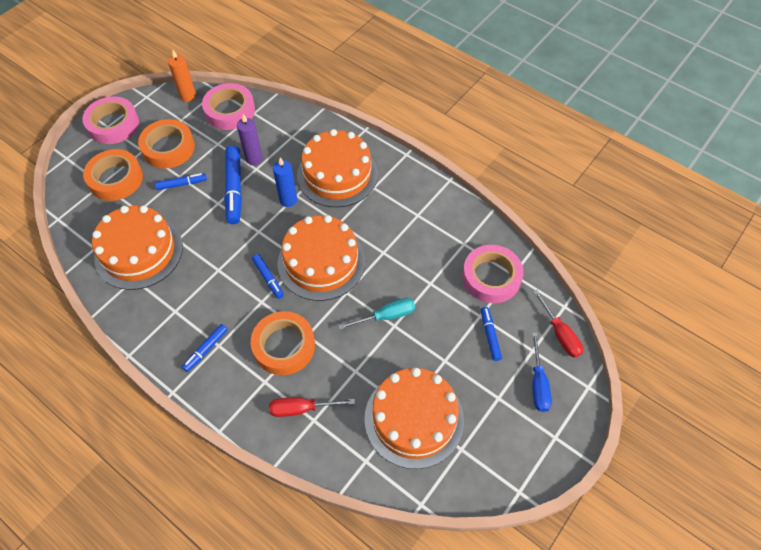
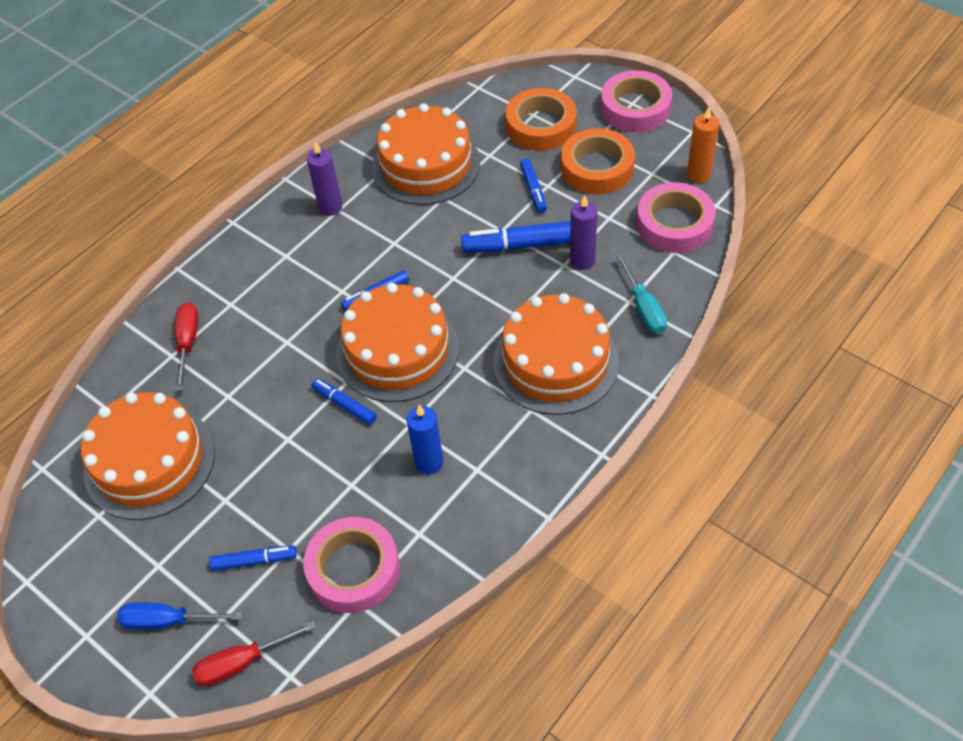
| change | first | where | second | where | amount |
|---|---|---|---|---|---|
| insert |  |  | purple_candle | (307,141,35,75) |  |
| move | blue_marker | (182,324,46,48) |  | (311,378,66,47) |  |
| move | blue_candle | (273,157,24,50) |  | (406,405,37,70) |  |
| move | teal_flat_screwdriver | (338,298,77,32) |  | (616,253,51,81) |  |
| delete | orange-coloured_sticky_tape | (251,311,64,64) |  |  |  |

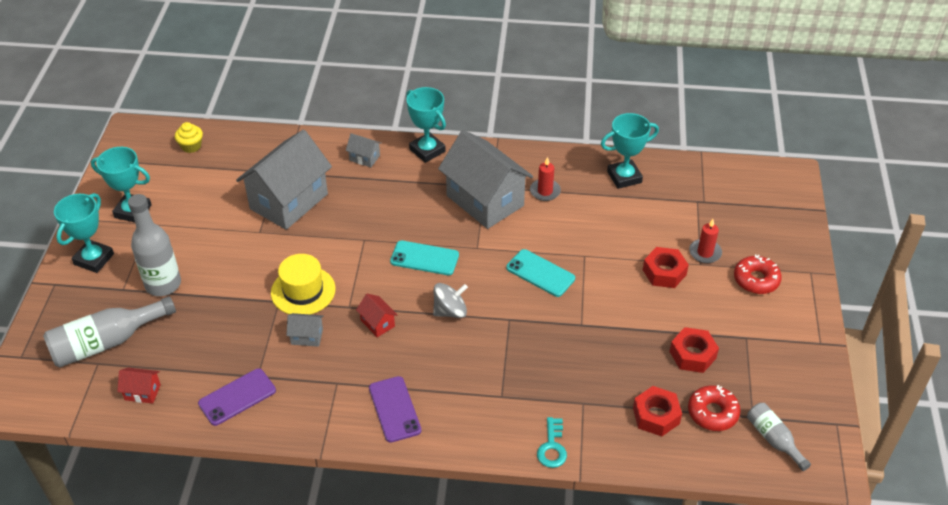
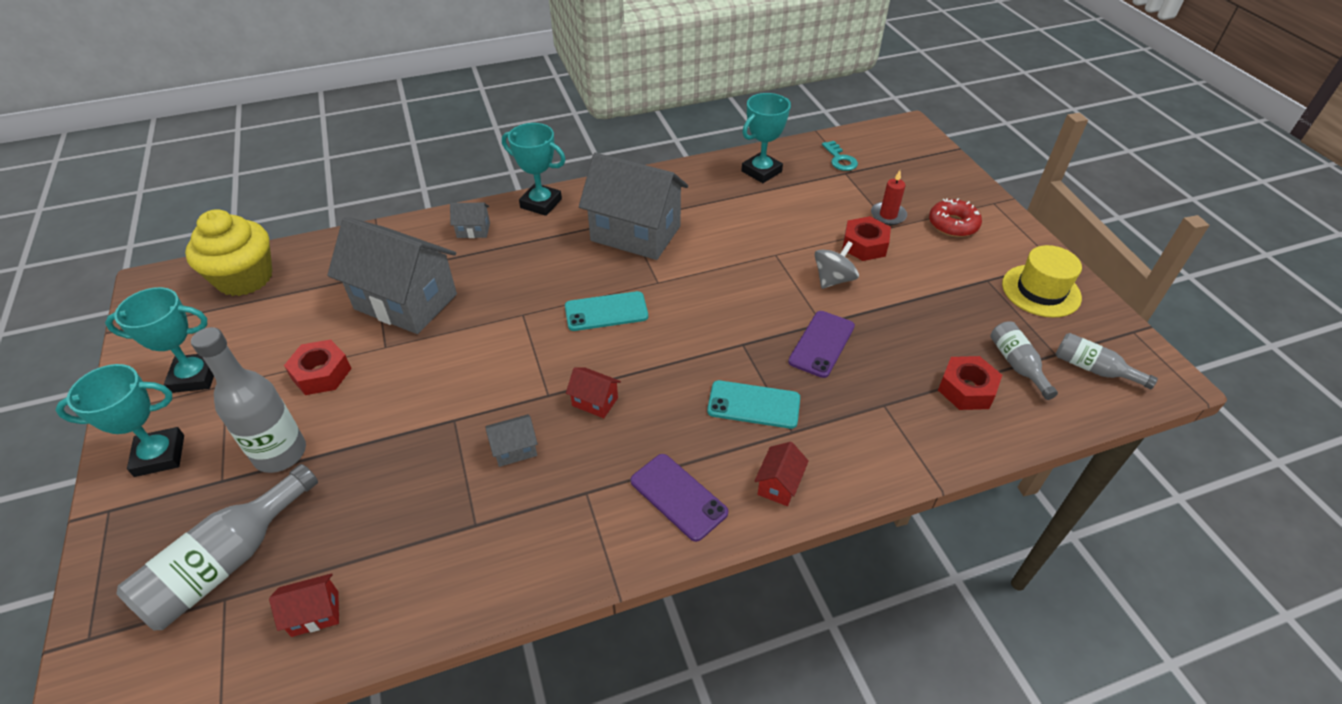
| change | first | where | second | where | amount |
|---|---|---|---|---|---|
| rotate | teal_trophy | (54,193,60,80) |  | (55,364,129,113) | 75 degrees clockwise |
| resize | yellow_muffin | (175,122,28,31) |  | (185,209,88,87) | x2.08 |
| move | red_hexagon_nut | (669,327,50,46) |  | (284,339,68,56) |  |
| rotate | gray_toy_house | (236,130,96,100) |  | (327,217,130,117) | 75 degrees counterclockwise |
| move | teal_phone | (506,249,69,48) |  | (707,380,93,49) |  |
| insert |  |  | red_toy_house | (755,442,54,64) |  |
| move | purple_phone | (198,368,78,58) |  | (788,311,67,67) |  |
| move | gray_toy_top | (433,283,35,35) |  | (815,241,44,48) |  |
| move | teal_key | (537,417,30,51) |  | (822,141,36,30) |  |
| replace | red_glazed_donut | (688,385,52,46) | gray_bottle | (991,322,67,78) |  |
| move | yellow_top_hat | (271,254,65,61) |  | (1002,245,80,72) |  |
| delete | red_candle | (530,157,31,44) |  |  |  |

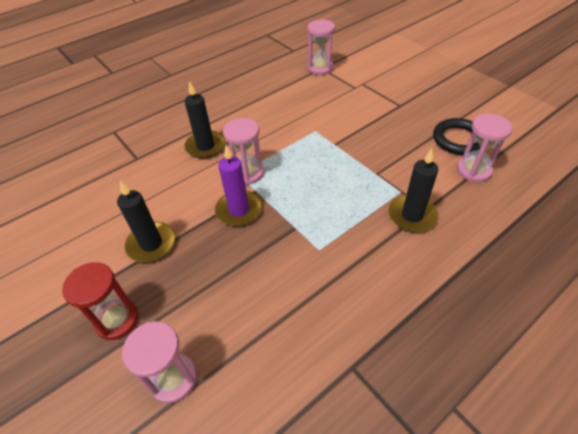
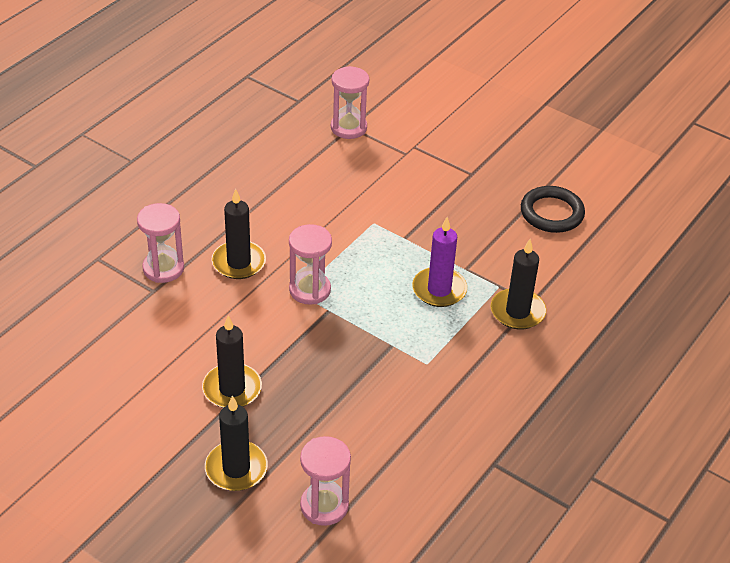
| change | first | where | second | where | amount |
|---|---|---|---|---|---|
| move | rosy_sandglass | (457,114,55,68) |  | (137,203,47,80) |  |
| replace | red_sandglass | (62,262,77,78) | ebony_candle | (205,396,63,95) |  |
| move | purple_candle | (215,145,47,81) |  | (412,217,55,90) |  |

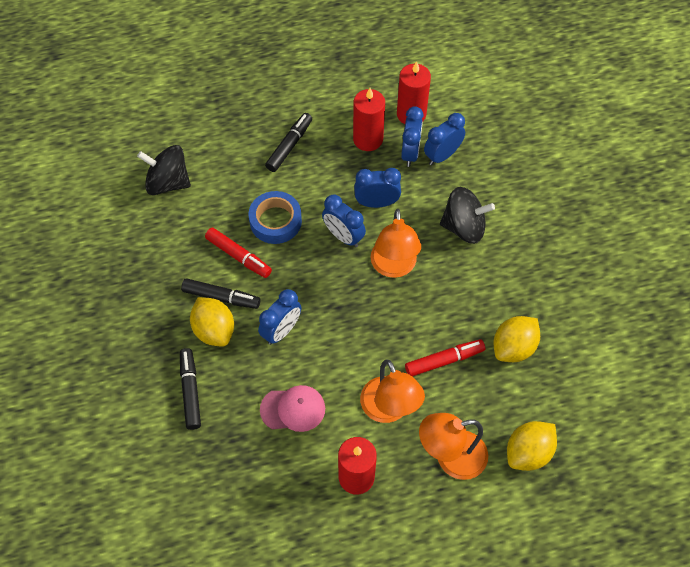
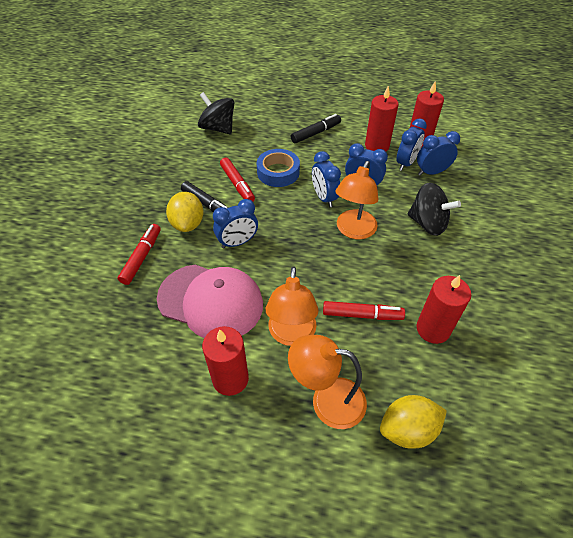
| change | first | where | second | where | amount |
|---|---|---|---|---|---|
| recolor | ebony_marker | (180,348,21,82) | red_marker | (118,224,43,61) |  |
| resize | rosy_peaked_cap | (260,385,65,47) |  | (157,265,106,73) | x1.79 |
| replace | yellow_toy_lemon | (493,316,47,46) | red_candle | (417,275,54,69) |  |

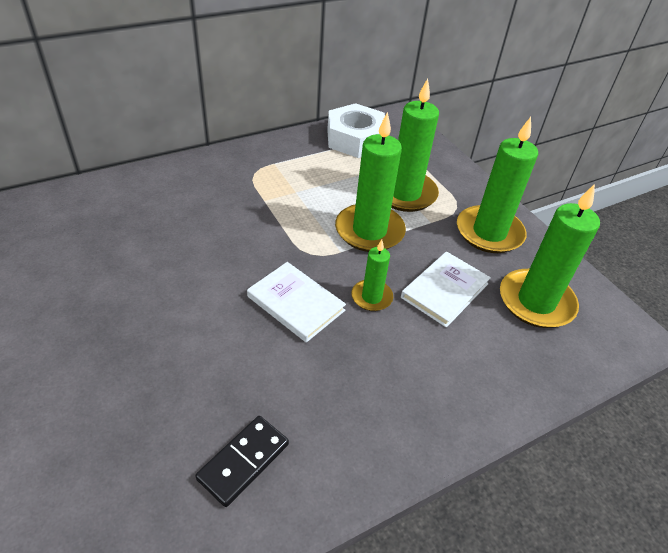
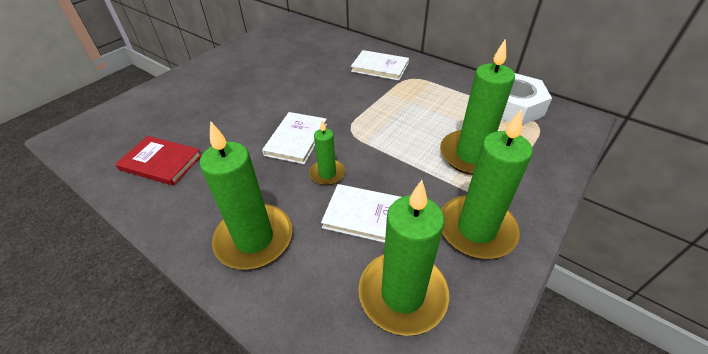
| change | first | where | second | where | amount |
|---|---|---|---|---|---|
| replace | ebony_domino_tile | (195,416,94,91) | red_hardback | (115,136,87,50) |  |
| move | emerald_candle | (335,112,71,140) |  | (200,121,92,149) |  |
| insert |  |  | snow-white_hardback | (351,50,58,31) |  |

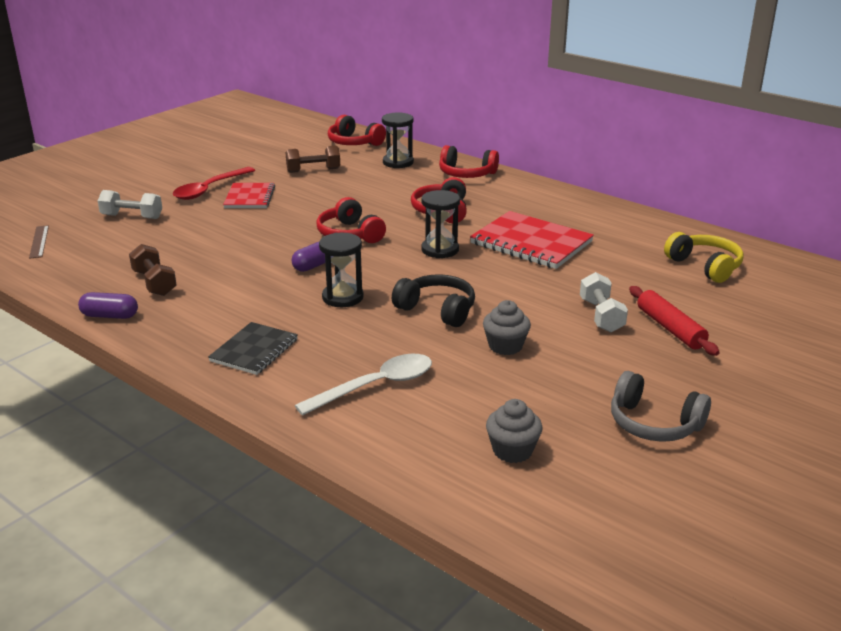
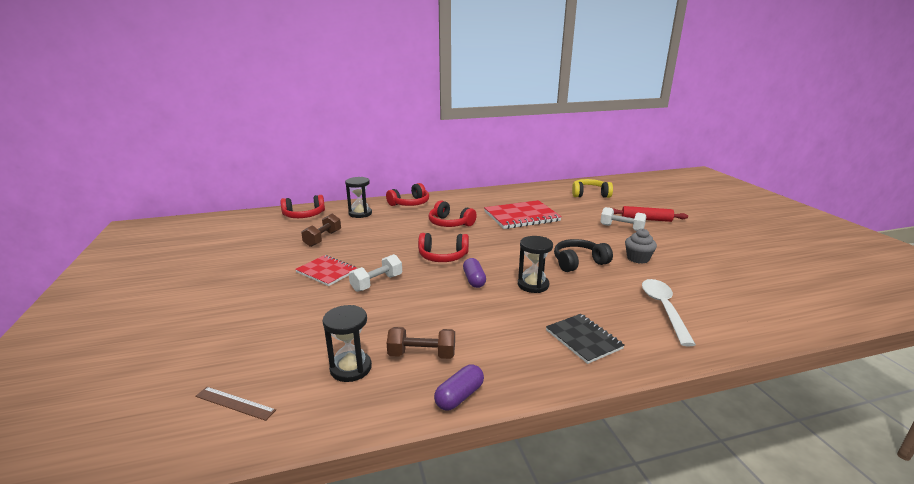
| change | first | where | second | where | amount |
|---|---|---|---|---|---|
| move | ebony_sandglass | (421,190,39,68) |  | (323,305,49,77) |  |
| move | snow-white_dumbbell | (98,190,64,29) |  | (349,254,53,38) |  |
| delete | red_tablespoon | (173,167,82,33) |  |  |  |
| delete | gray_muffin | (486,399,57,64) |  |  |  |
| delete | gray_headset | (611,371,100,71) |  |  |  |

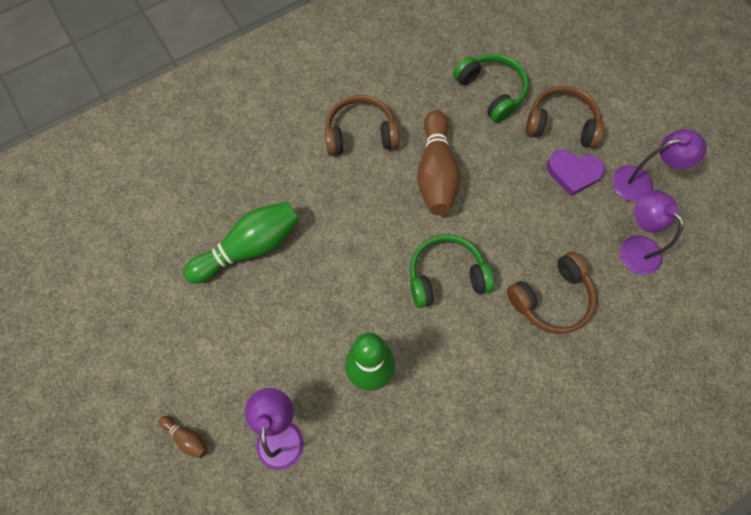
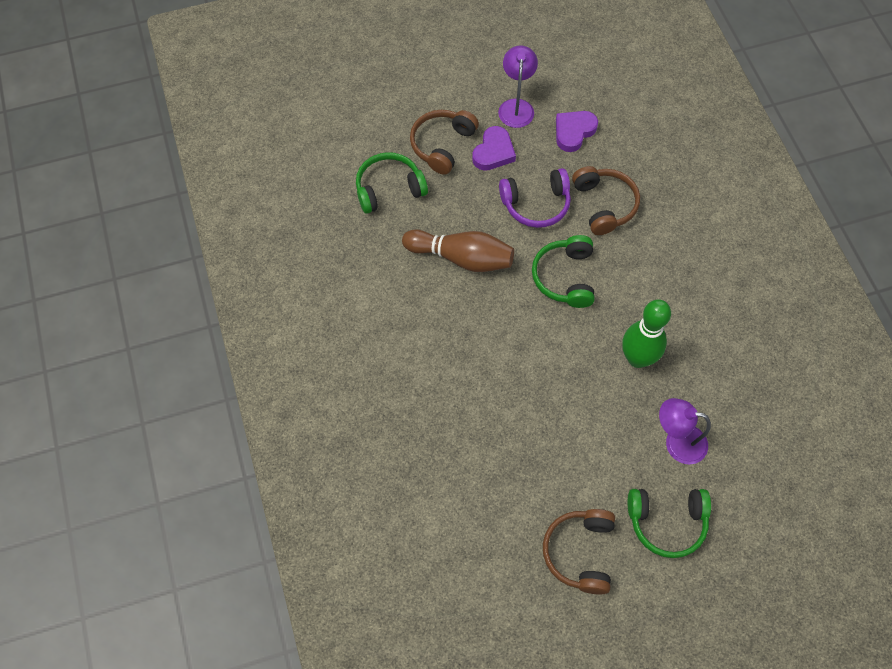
| change | first | where | second | where | amount |
|---|---|---|---|---|---|
| insert |  |  | purple_headset | (499,168,72,60) |  |
| move | dark_brown_headset | (325,95,74,61) |  | (543,509,72,85) |  |
| replace | purple_lamp | (620,190,64,85) | purple_heart_shape | (556,111,42,41) |  |
| replace | dark_brown_skittle | (159,416,49,42) | emerald_headset | (628,489,83,69) |  |
| delete | emerald_skittle | (183,202,117,82) |  |  |  |

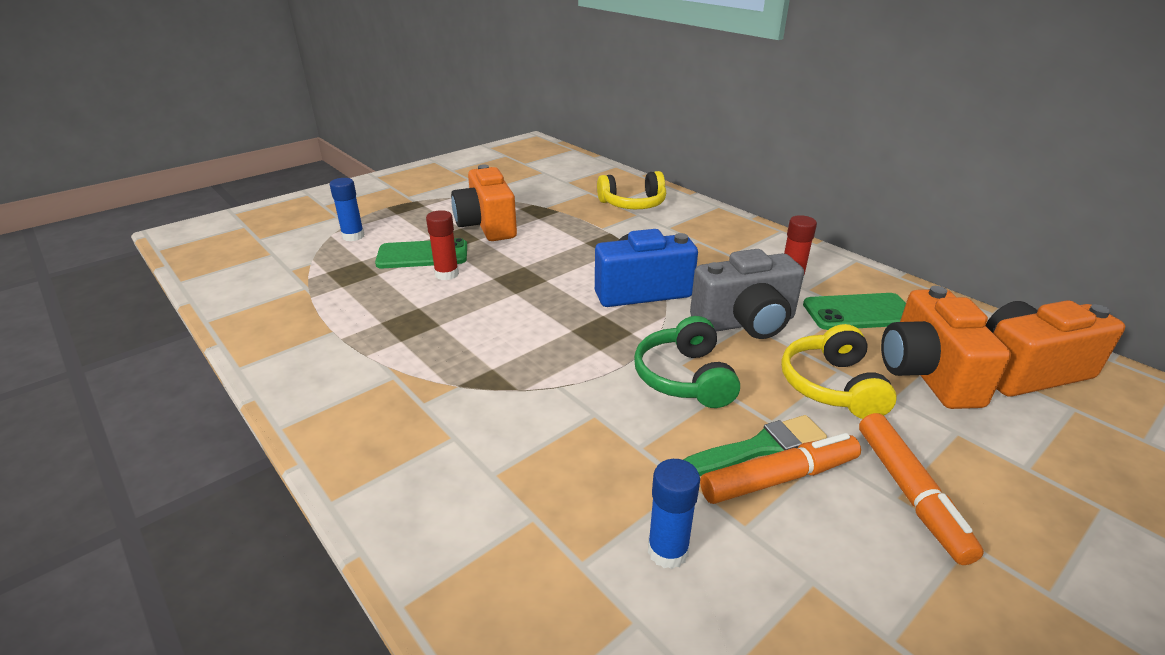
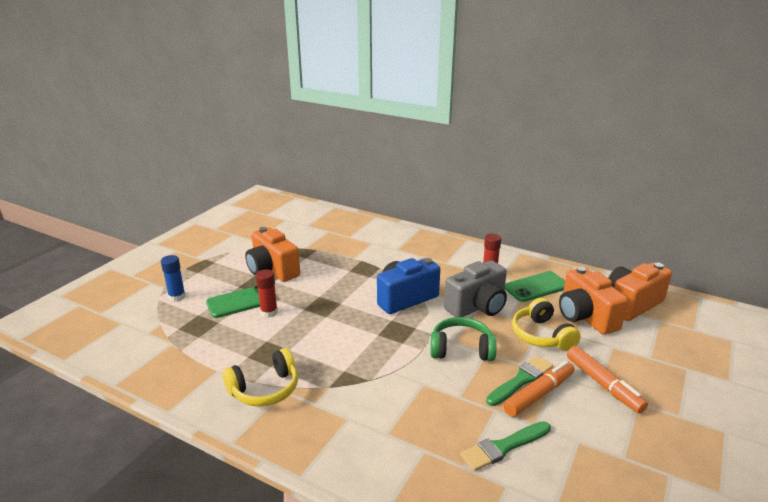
| change | first | where | second | where | amount |
|---|---|---|---|---|---|
| move | yellow_headset | (597,171,69,38) |  | (223,348,75,59) |  |
| rotate | emerald_headset | (634,316,106,92) |  | (431,317,66,44) | 120 degrees clockwise |
| replace | blue_glue_stick | (648,459,52,110) | emerald_paintbrush | (460,421,91,50) |  |

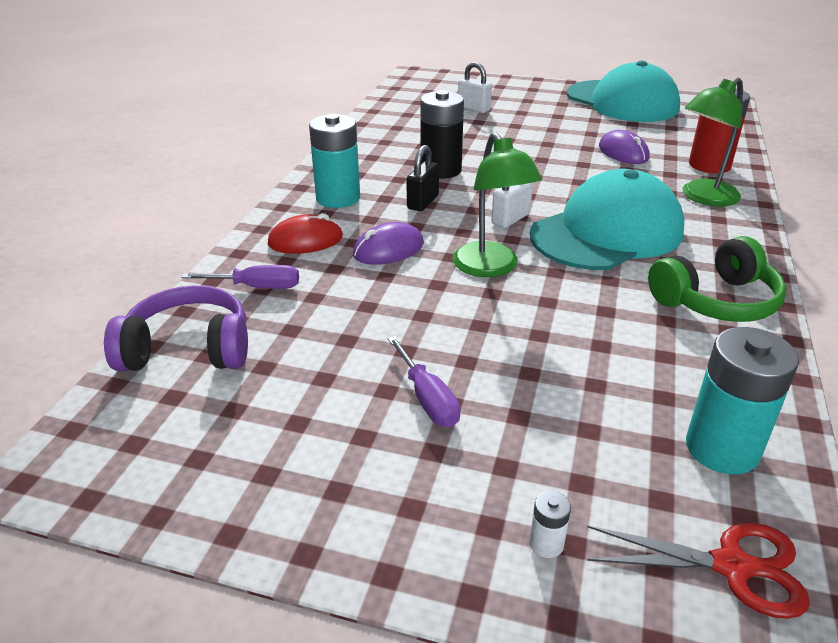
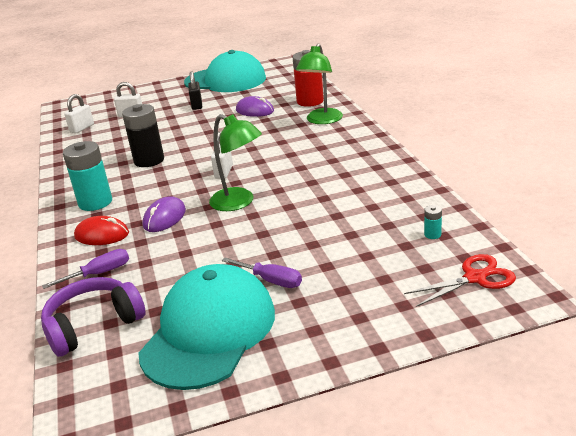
| change | first | where | second | where | amount |
|---|---|---|---|---|---|
| insert |  |  | snow-white_small_lock | (64,94,30,40) |  |
| rotate | red_mouse | (268,213,75,41) |  | (74,216,55,29) | 60 degrees clockwise |
| move | teal_peaked_cap | (530,169,154,101) |  | (138,264,137,126) |  |
| move | ebony_small_lock | (406,145,33,66) |  | (188,71,14,39) |  |
| resize | teal_power_cell | (686,327,113,147) |  | (424,205,18,34) | x0.42 |
| delete | snow-white_power_cell | (529,491,42,67) |  |  |  |
| delete | emerald_headset | (648,236,139,86) |  |  |  |

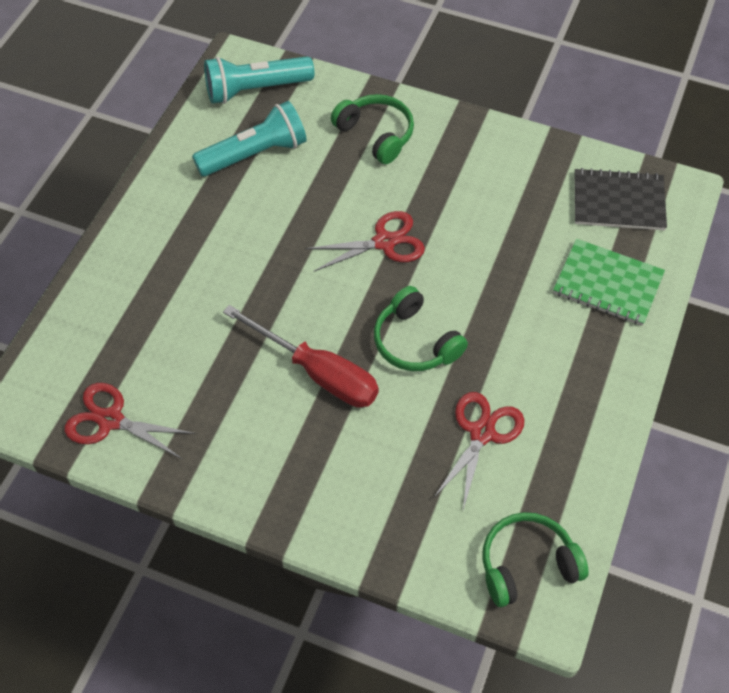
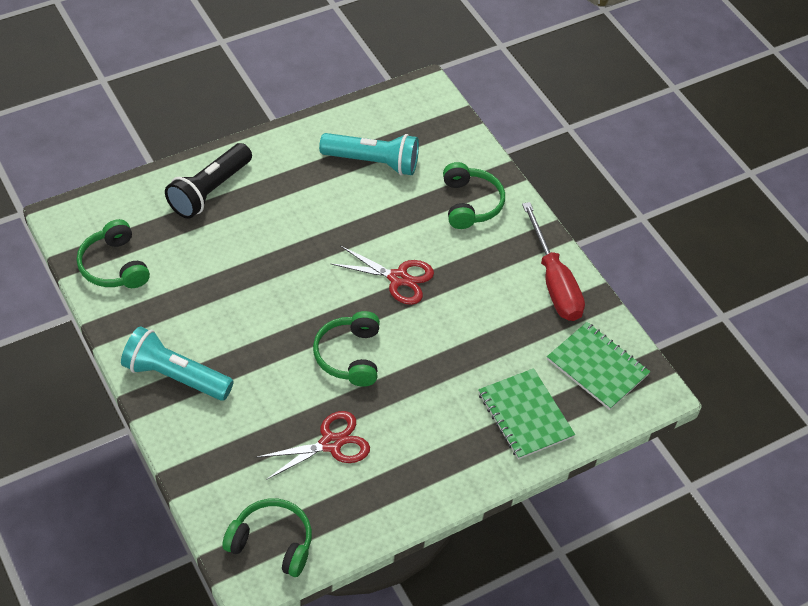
| change | first | where | second | where | amount |
|---|---|---|---|---|---|
| replace | red_scissors | (65,383,131,76) | emerald_headset | (77,219,73,69) |  |
| move | teal_torch | (204,56,110,48) |  | (121,326,113,75) |  |
| insert |  |  | ebony_torch | (165,143,87,76) |  |
| move | red_flat_screwdriver | (223,305,156,102) |  | (522,202,63,119) |  |
| recolor | ebony_notepad | (575,168,92,62) | emerald_notepad | (547,322,103,88) |  |

